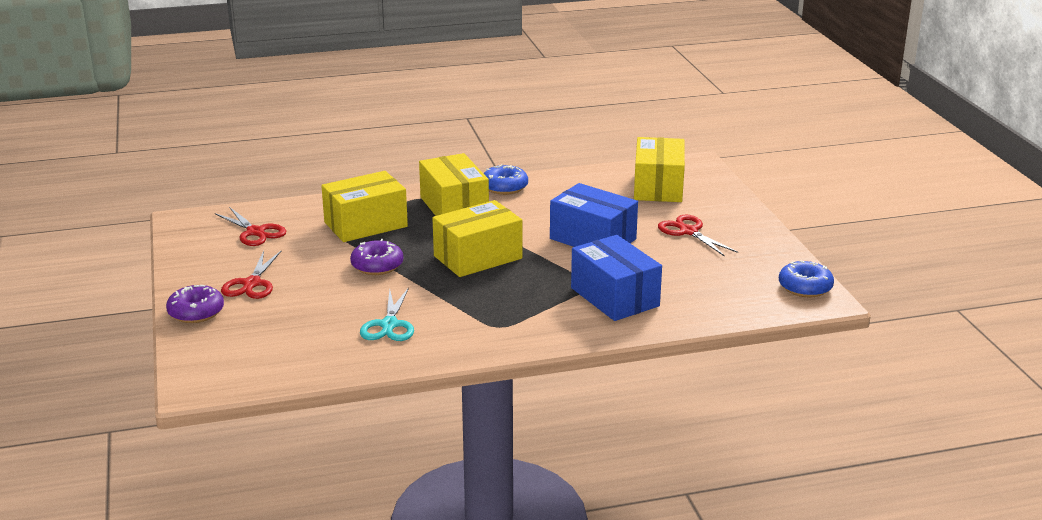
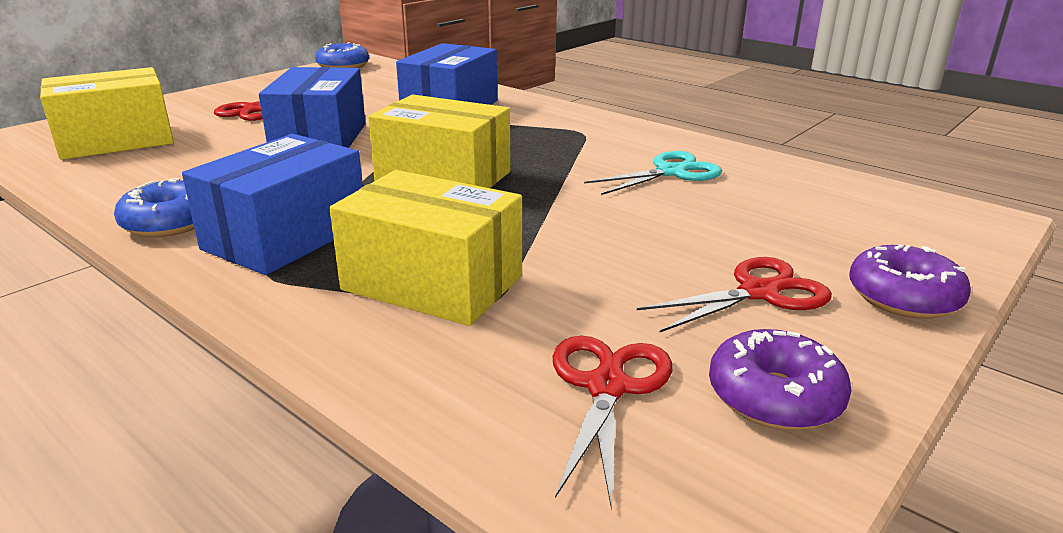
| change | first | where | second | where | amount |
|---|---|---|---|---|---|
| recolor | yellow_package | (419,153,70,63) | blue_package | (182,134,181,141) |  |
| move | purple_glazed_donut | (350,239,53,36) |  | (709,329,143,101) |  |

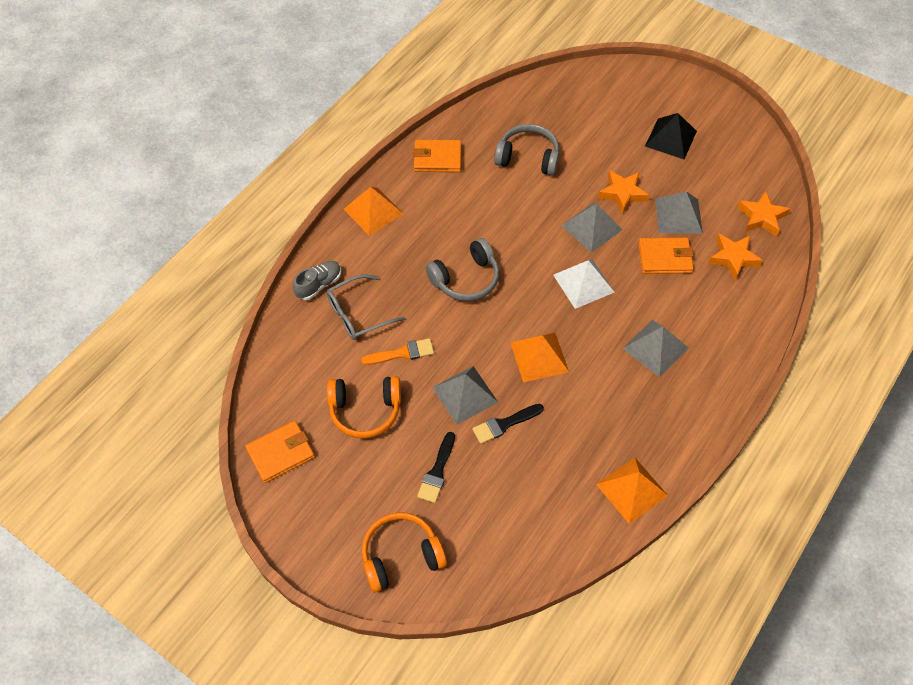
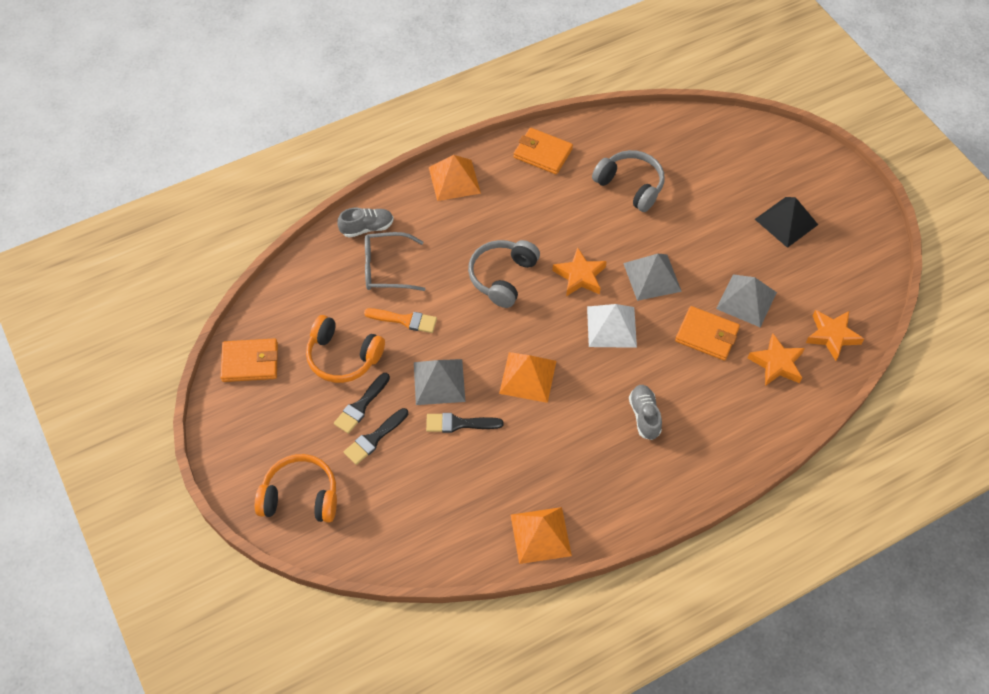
| change | first | where | second | where | amount |
|---|---|---|---|---|---|
| insert |  |  | ebony_paintbrush | (334,373,56,61) |  |
| rotate | gray_headset | (425,238,74,63) |  | (468,240,72,68) | 120 degrees clockwise |
| move | orange-coloured_star | (598,170,51,44) |  | (552,247,55,49) |  |
| replace | gray_pyramid | (623,320,66,57) | gray_shoe | (629,385,33,55) |  |

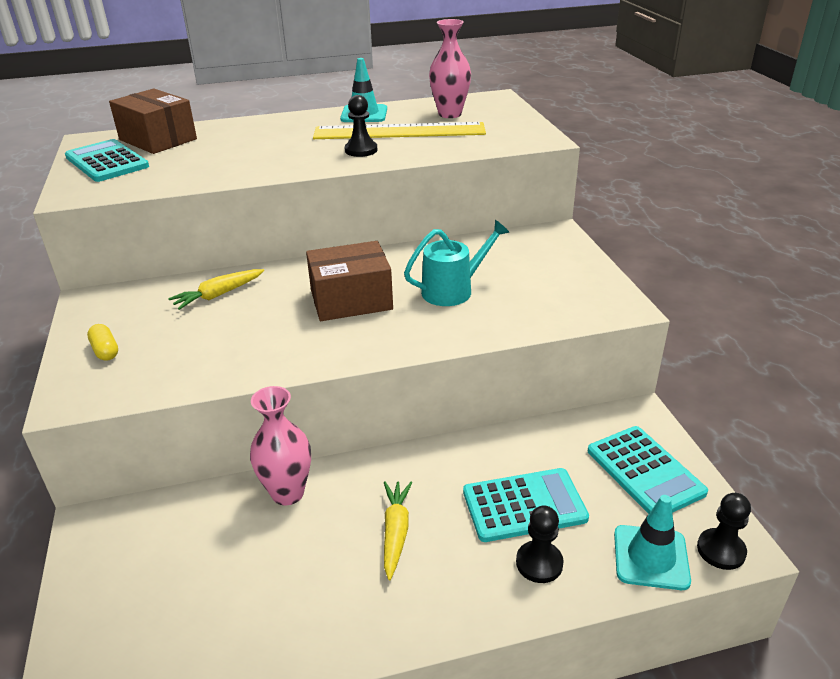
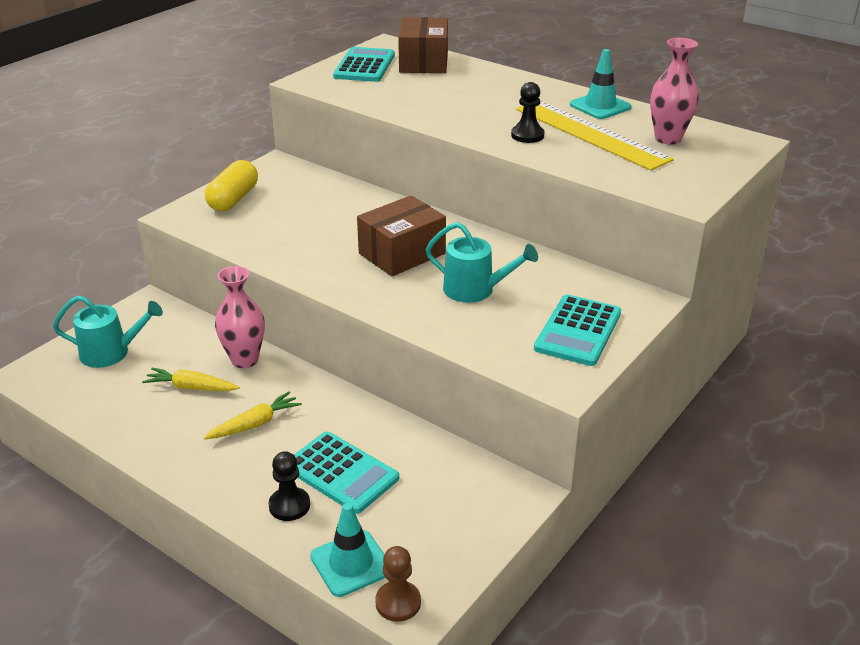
| change | first | where | second | where | amount |
|---|---|---|---|---|---|
| insert |  |  | teal_watering_pot | (53,295,110,73) |  |
| move | yellow_carrot | (168,269,96,41) |  | (142,368,98,23) |  |
| resize | yellow_pill | (87,324,31,37) |  | (205,160,53,51) | x1.84 |
| rotate | dark_brown_package | (306,241,87,80) |  | (357,195,89,81) | 75 degrees counterclockwise |
| recolor | ebony_game_pawn | (697,493,54,77) | dark_brown_game_pawn | (375,546,46,76) |  |
| move | teal_pocket_calculator | (588,426,120,88) |  | (534,295,87,71) |  |

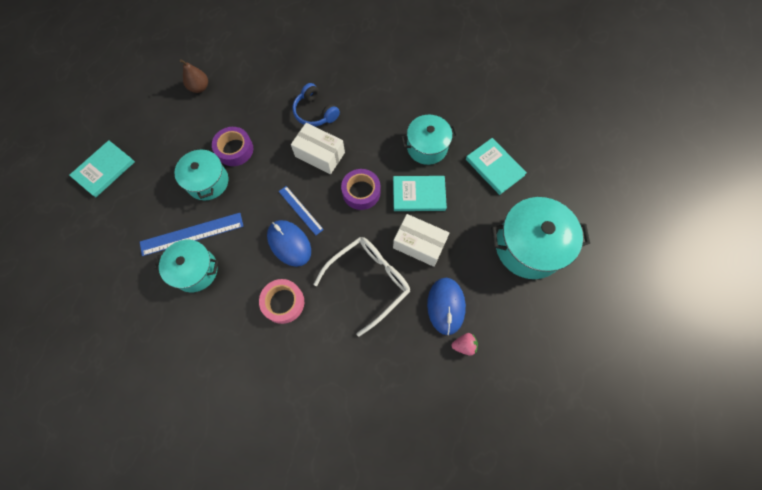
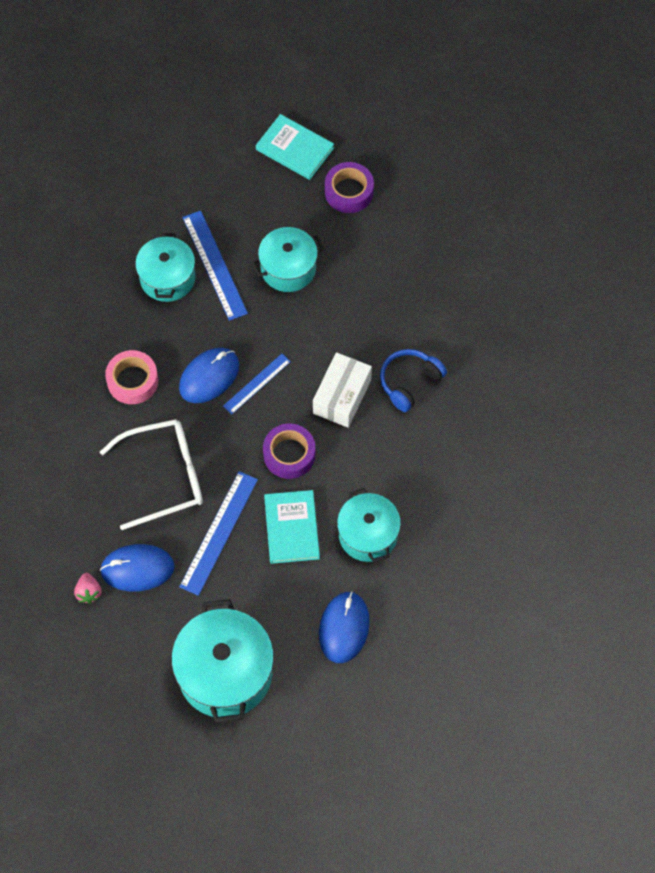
| change | first | where | second | where | amount |
|---|---|---|---|---|---|
| rotate | snow-white_glasses | (313,237,97,100) |  | (100,419,103,111) | 60 degrees counterclockwise |
| replace | snow-white_package | (393,214,56,53) | blue_ruler | (179,471,79,125) |  |
| replace | teal_hardback | (466,138,61,57) | blue_mouse | (319,591,51,72) |  |
| move | purple_sticky_tape | (212,127,41,39) |  | (325,162,49,51) |  |
| delete | dark_brown_pear_fruit | (180,59,28,34) |  |  |  |

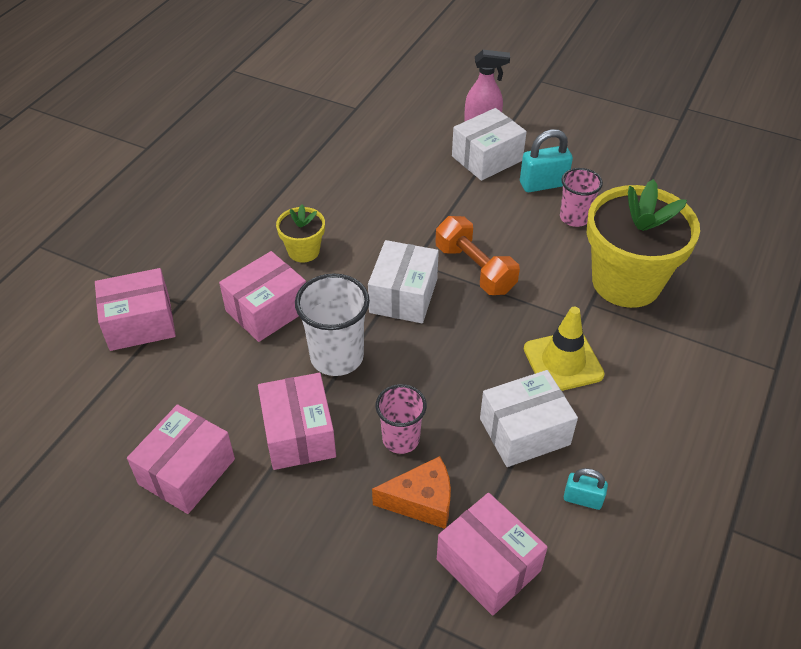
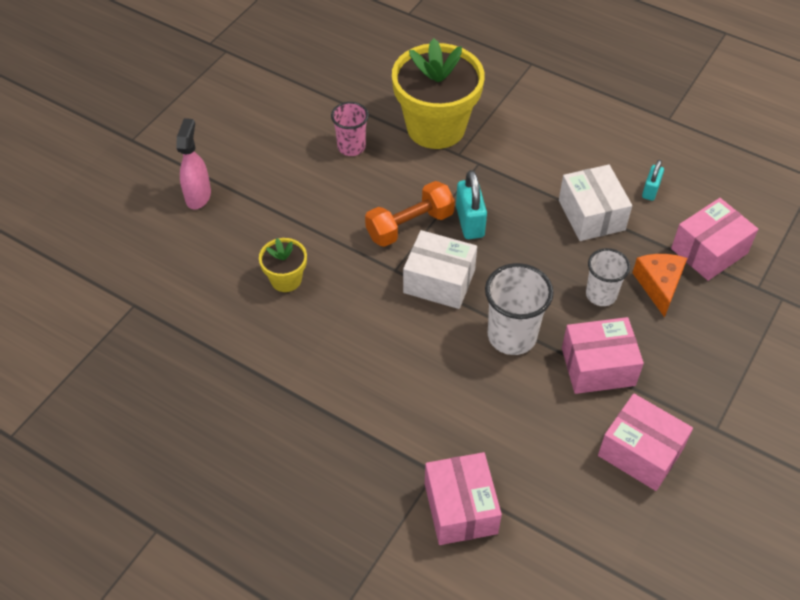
| change | first | where | second | where | amount |
|---|---|---|---|---|---|
| move | yellow_plant_pot | (276,204,49,58) |  | (259,238,48,54) |  |
| move | teal_small_lock | (520,129,53,63) |  | (456,170,31,69) |  |
| recolor | rosy_tumbler | (376,384,51,70) | snow-white_tumbler | (586,248,44,58) |  |
| delete | rosy_package | (219,251,87,91) |  |  |  |
| delete | snow-white_package | (452,108,75,73) |  |  |  |
| delete | yellow_safety_cone | (524,307,81,84) |  |  |  |

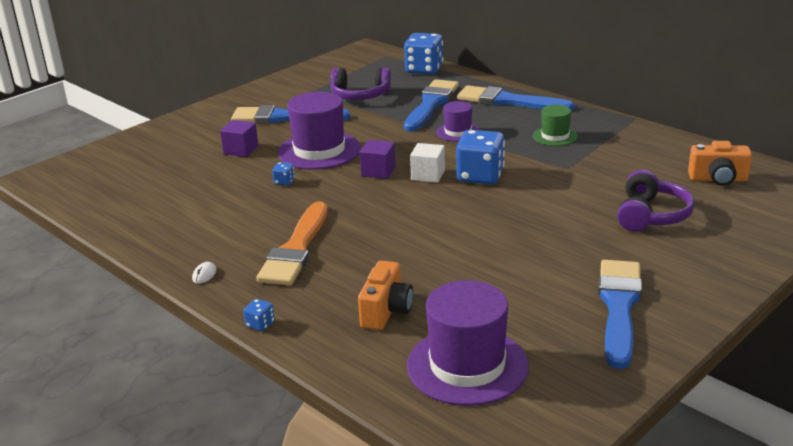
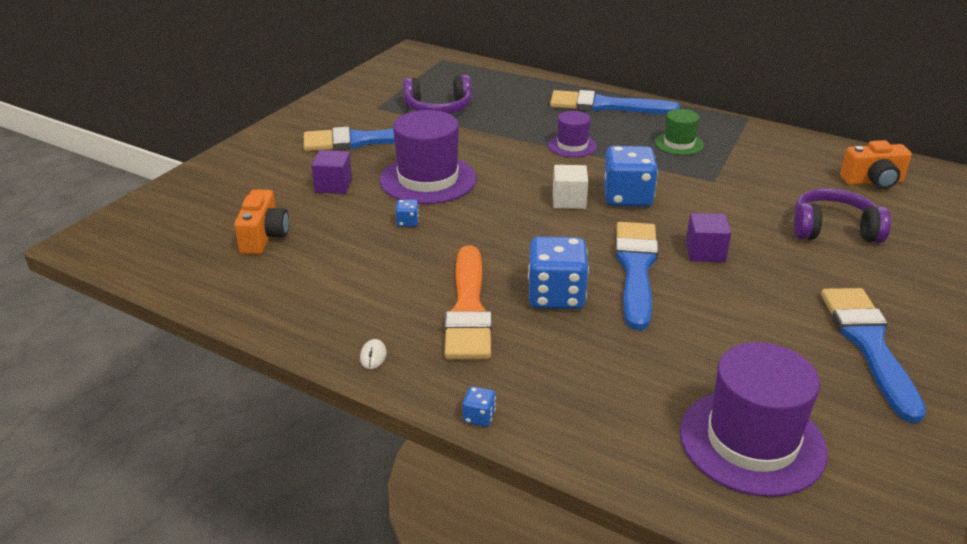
| change | first | where | second | where | amount |
|---|---|---|---|---|---|
| move | orange-coloured_camera | (358,260,55,70) |  | (234,189,55,66) |  |
| move | blue_die | (404,33,39,41) |  | (528,236,61,74) |  |
| move | blue_paintbrush | (404,79,55,53) |  | (615,222,43,108) |  |
| move | purple_solid_cube | (360,140,36,39) |  | (686,213,45,49) |  |
| rotate | purple_headset | (617,170,77,62) |  | (794,188,97,55) | 90 degrees counterclockwise |

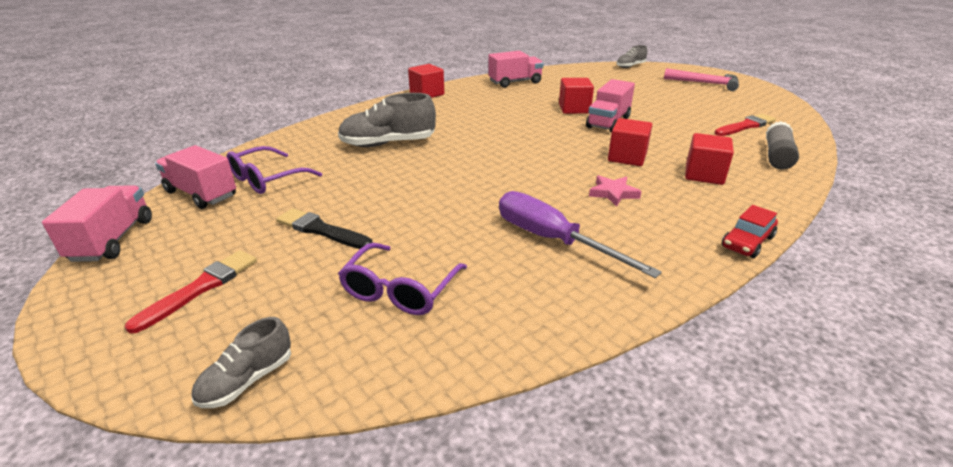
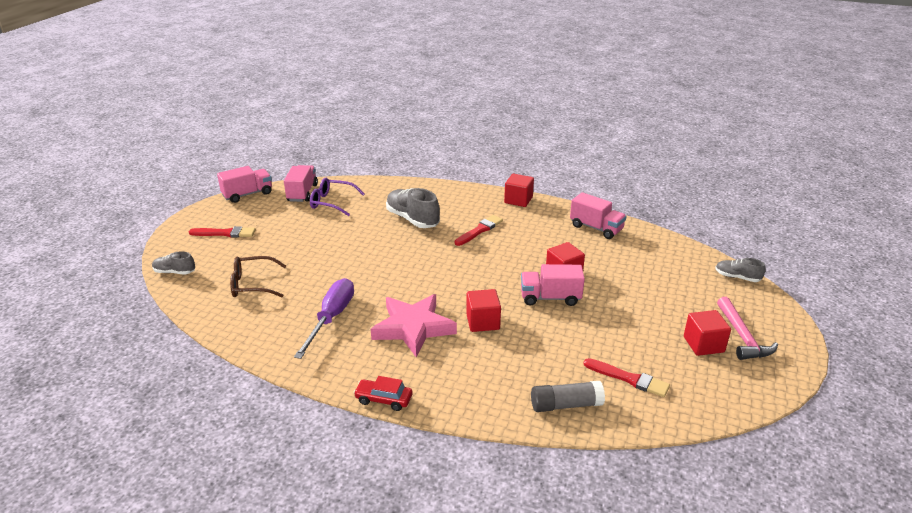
| change | first | where | second | where | amount |
|---|---|---|---|---|---|
| recolor | purple_glasses | (338,243,129,72) | dark_brown_glasses | (230,256,56,41) |  |
| resize | rosy_star | (589,175,53,32) |  | (371,294,86,63) | x2.15 |
| insert |  |  | red_paintbrush | (455,215,48,31) |  |
| move | red_solid_cube | (685,133,49,52) |  | (684,310,47,46) |  |
| delete | ebony_paintbrush | (276,208,97,41) |  |  |  |

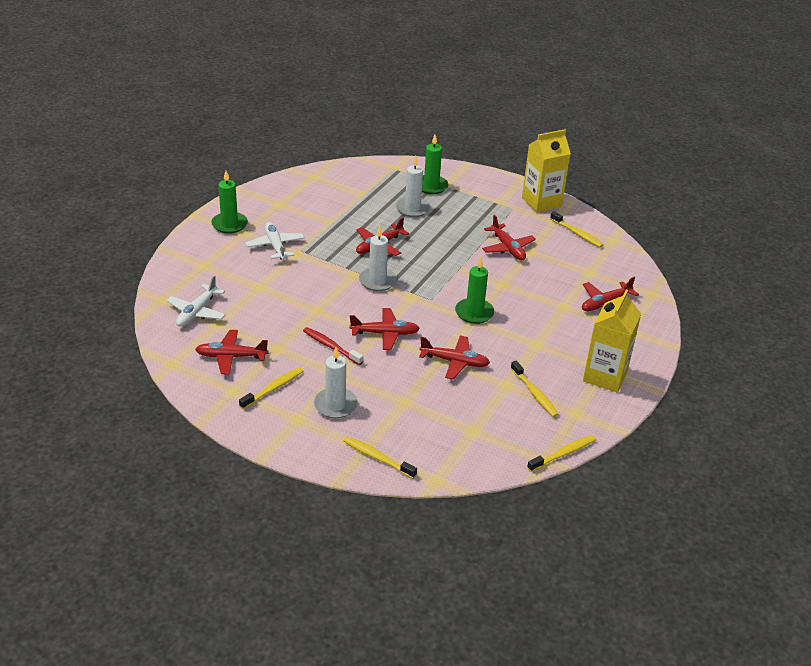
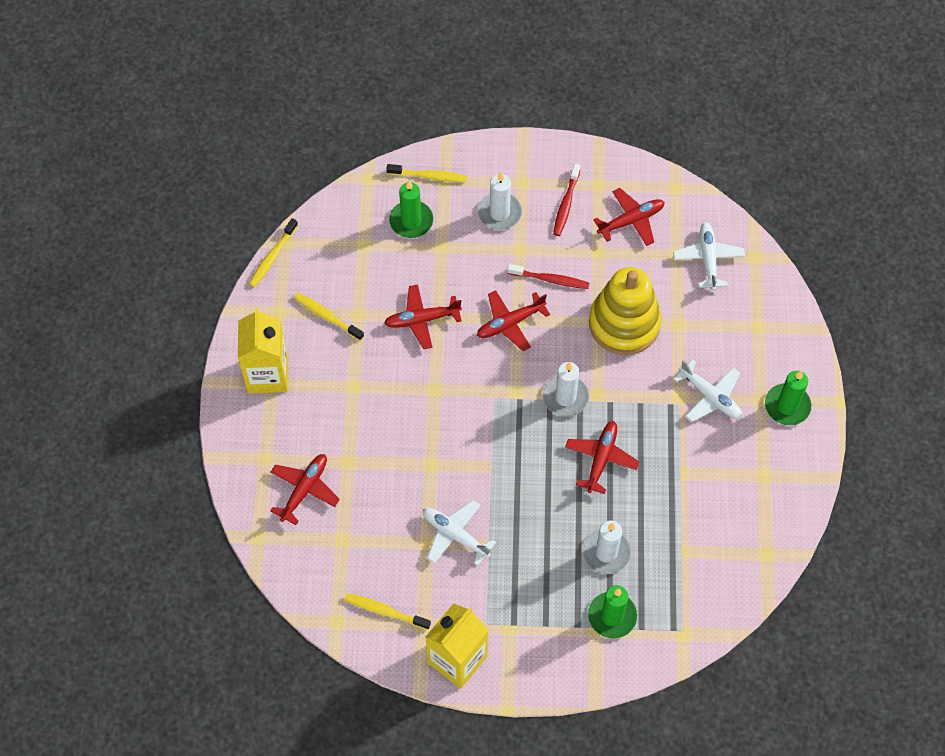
| change | first | where | second | where | amount |
|---|---|---|---|---|---|
| move | emerald_candle | (455,257,39,67) |  | (389,181,44,57) |  |
| recolor | red_aeroplane | (482,215,54,45) | snow-white_aeroplane | (423,500,73,66) |  |
| recolor | yellow_tooth_brush | (239,367,65,42) | red_tooth_brush | (553,164,27,72) |  |
| insert |  |  | yellow_stacking_toy | (589,267,73,88) |  |

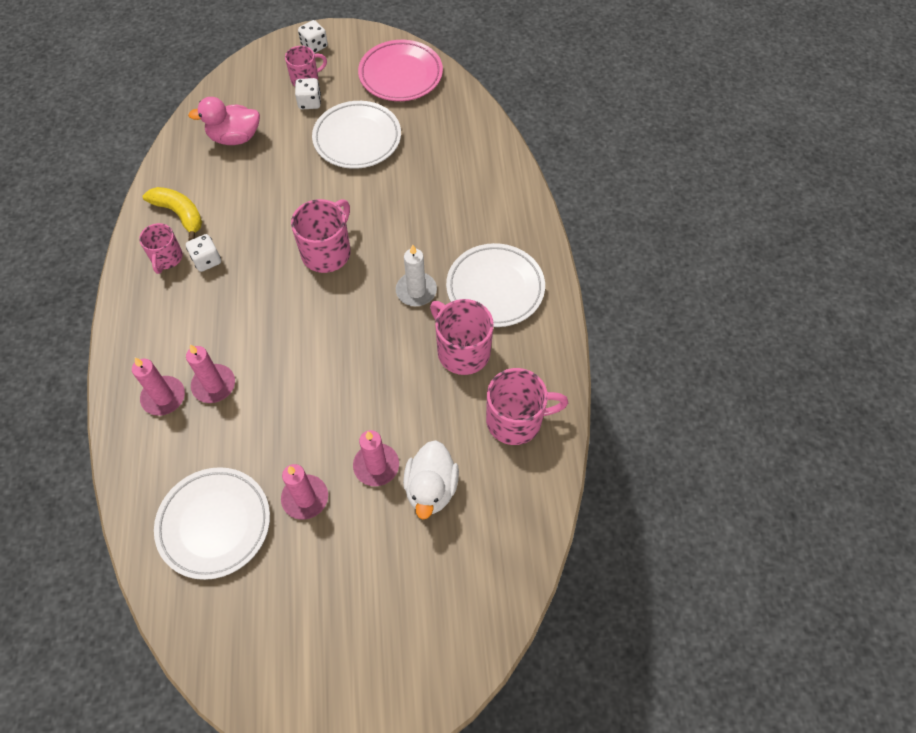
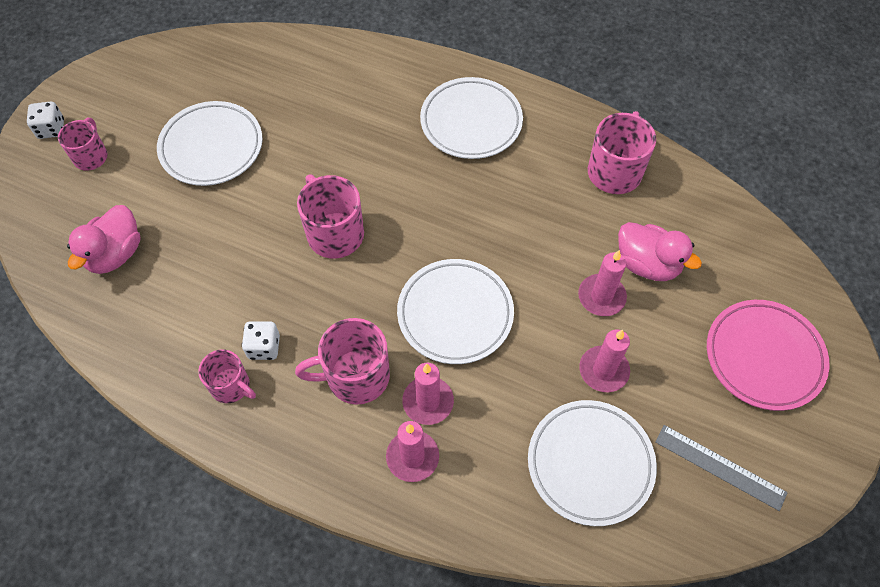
| change | first | where | second | where | amount |
|---|---|---|---|---|---|
| move | rosy_mug | (430,299,64,76) |  | (295,318,95,87) |  |
| insert |  |  | snow-white_plate | (397,259,117,105) |  |
| recolor | snow-white_rubber_duck | (403,440,56,79) | rosy_rubber_duck | (618,222,84,59) |  |
| insert |  |  | gray_ruler | (655,425,133,86) |  |
| move | rosy_plate | (358,40,85,61) |  | (707,300,123,111) |  |
| delete | yellow_banana_fruit | (143,187,59,54) |  |  |  |
| delete | snow-white_die | (295,78,26,31) |  |  |  |
| delete | snow-white_candle | (396,244,41,62) |  |  |  |

